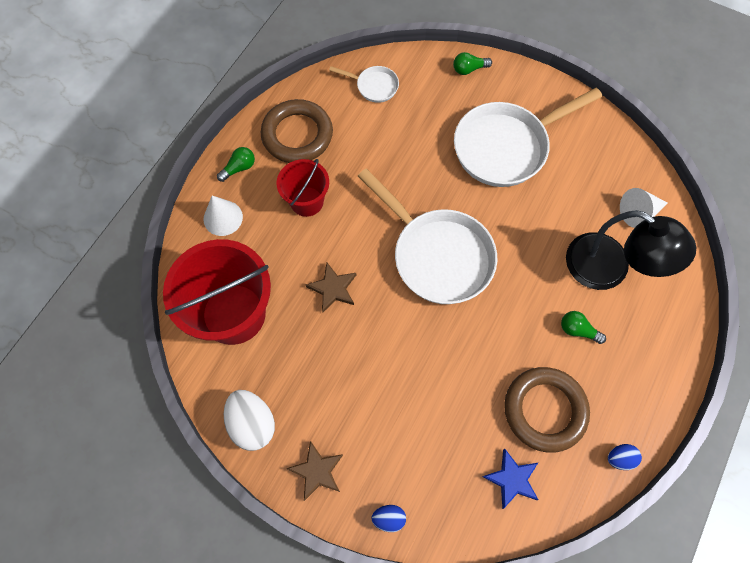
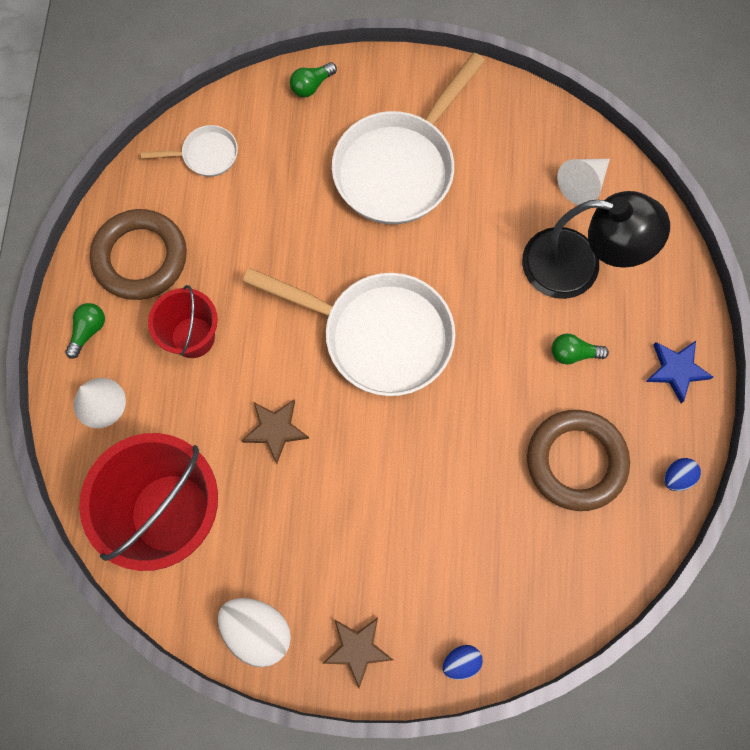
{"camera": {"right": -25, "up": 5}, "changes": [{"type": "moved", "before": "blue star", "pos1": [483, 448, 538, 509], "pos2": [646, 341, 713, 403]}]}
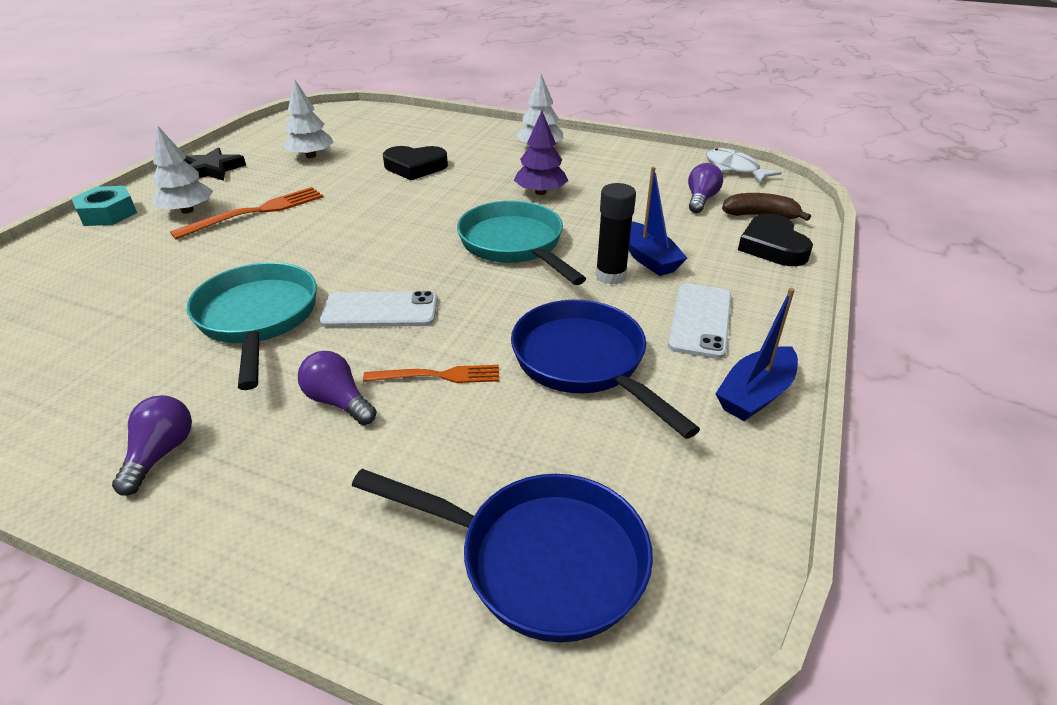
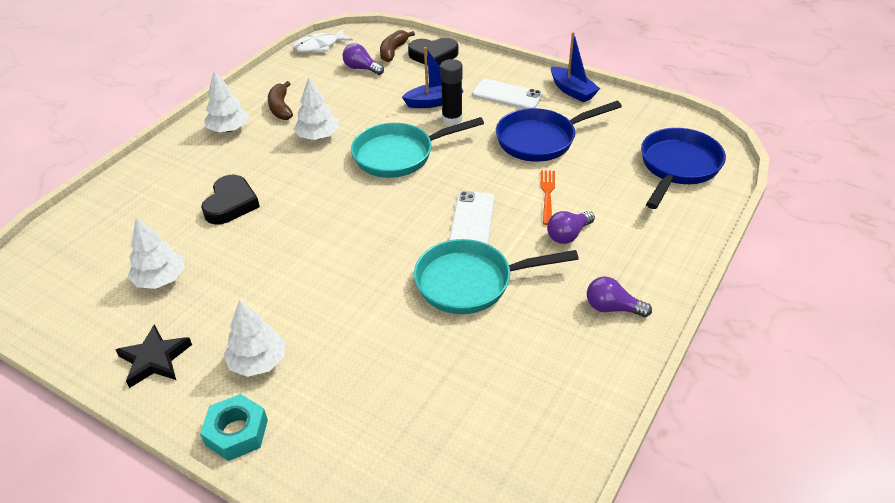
{"camera": {"right": -80, "up": 5}, "changes": [{"type": "removed", "before": "orange fork", "pos1": [170, 187, 323, 239]}, {"type": "recoloured", "before": "purple tree", "after": "white tree", "pos1": [514, 111, 568, 195], "pos2": [294, 77, 339, 140]}, {"type": "added", "after": "brown banana", "pos2": [268, 81, 293, 120]}]}
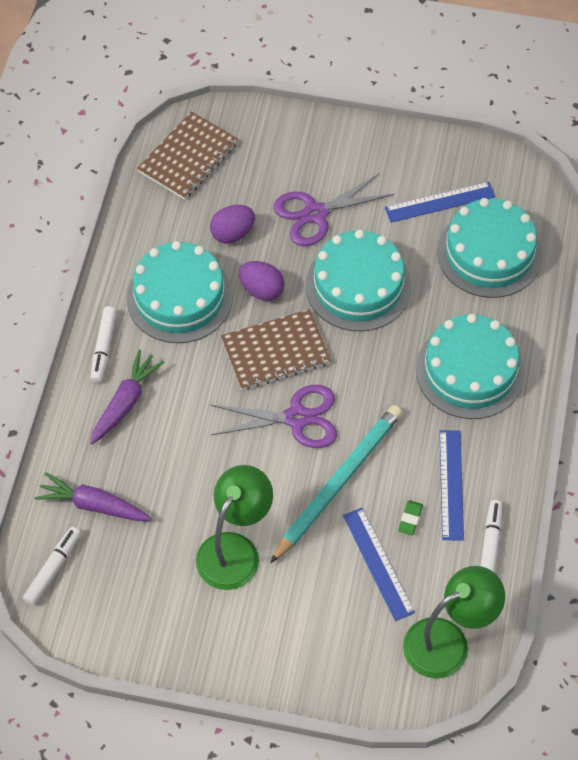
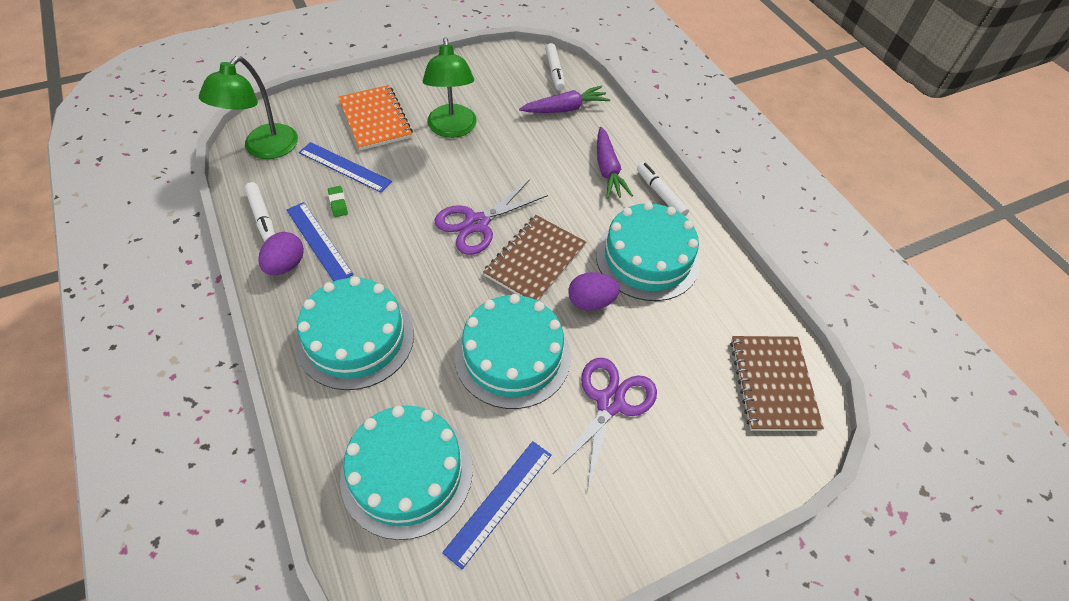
{"camera": {"right": 140, "up": -5}, "changes": [{"type": "moved", "before": "purple egg", "pos1": [210, 205, 255, 243], "pos2": [258, 232, 304, 275]}, {"type": "removed", "before": "turquoise pencil", "pos1": [270, 405, 402, 563]}, {"type": "added", "after": "orange notebook", "pos2": [338, 85, 413, 150]}]}
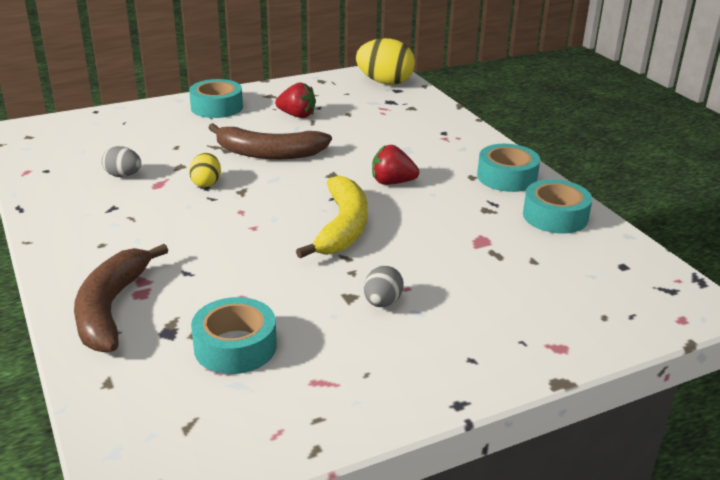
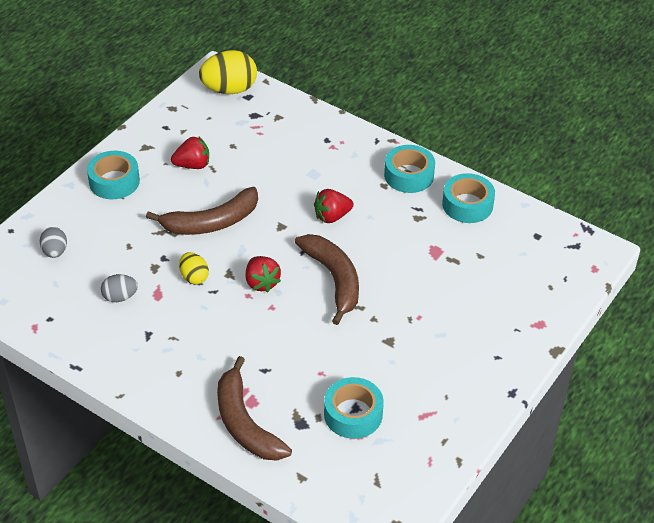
{"camera": {"right": -30, "up": 15}, "changes": [{"type": "recoloured", "before": "yellow banana", "after": "brown banana", "pos1": [296, 175, 368, 258], "pos2": [295, 234, 359, 325]}, {"type": "moved", "before": "grey egg", "pos1": [364, 266, 404, 307], "pos2": [40, 227, 67, 258]}, {"type": "added", "after": "red strawberry", "pos2": [246, 256, 281, 292]}]}
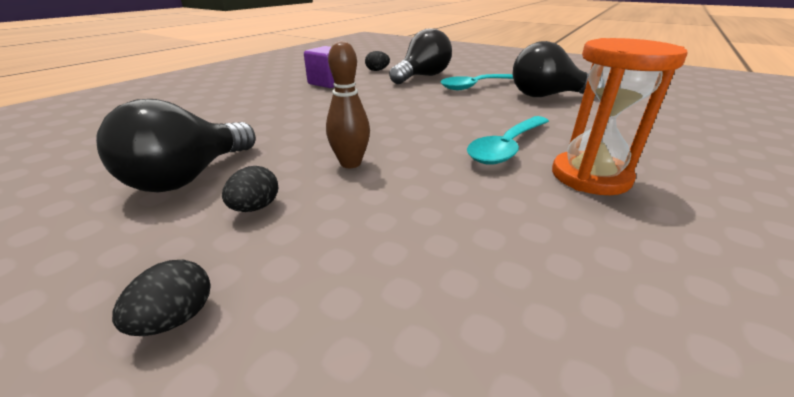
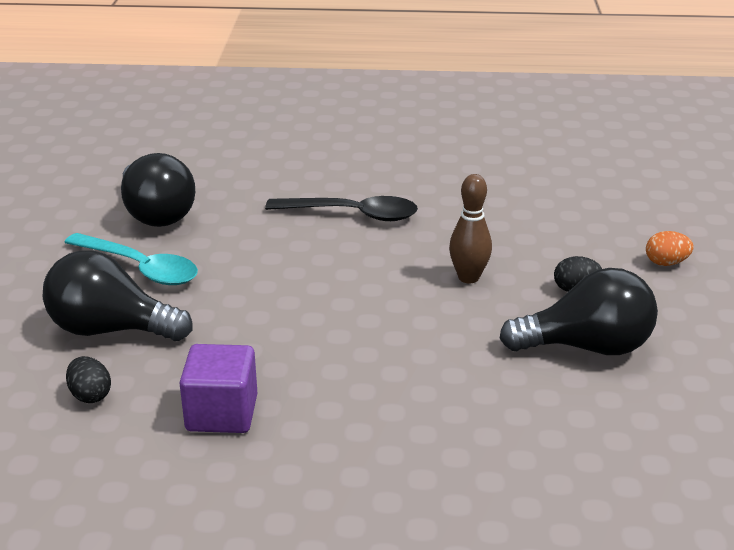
{"camera": {"right": -120, "up": 0}, "changes": [{"type": "recoloured", "before": "black egg", "after": "orange egg", "pos1": [112, 260, 210, 336], "pos2": [646, 231, 694, 266]}, {"type": "recoloured", "before": "turquoise spoon", "after": "black spoon", "pos1": [467, 116, 549, 165], "pos2": [265, 196, 418, 221]}, {"type": "removed", "before": "orange hourglass", "pos1": [552, 38, 687, 195]}]}
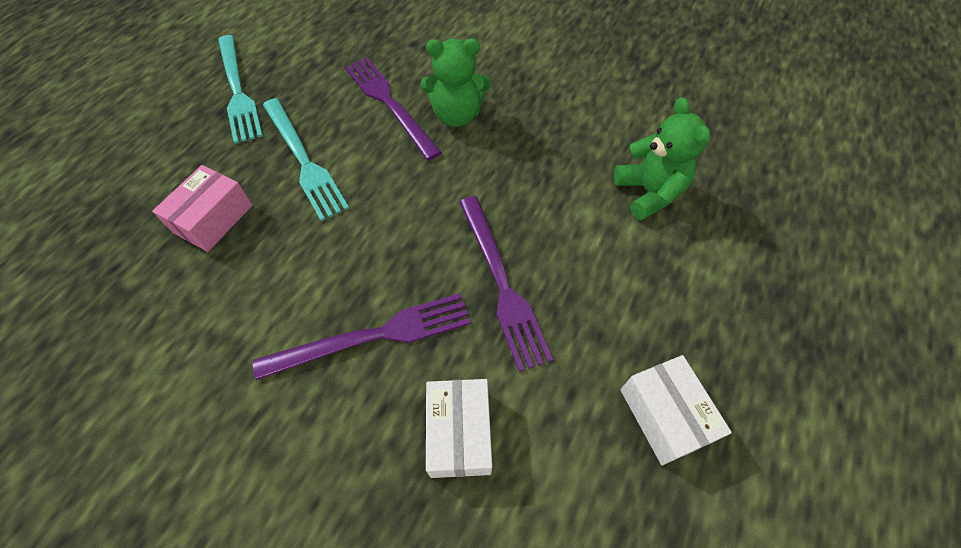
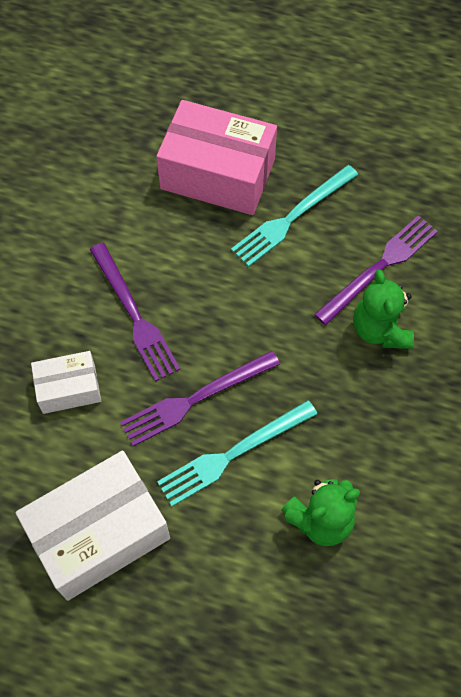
{"camera": {"right": 80, "up": 5}, "changes": [{"type": "resized", "before": "pink box", "pos1": [152, 165, 253, 252], "pos2": [156, 100, 277, 215], "scale": 1.86}, {"type": "moved", "before": "turquoise fork", "pos1": [218, 35, 263, 144], "pos2": [157, 400, 317, 506]}, {"type": "resized", "before": "white box", "pos1": [620, 355, 732, 465], "pos2": [16, 451, 170, 601], "scale": 1.86}]}
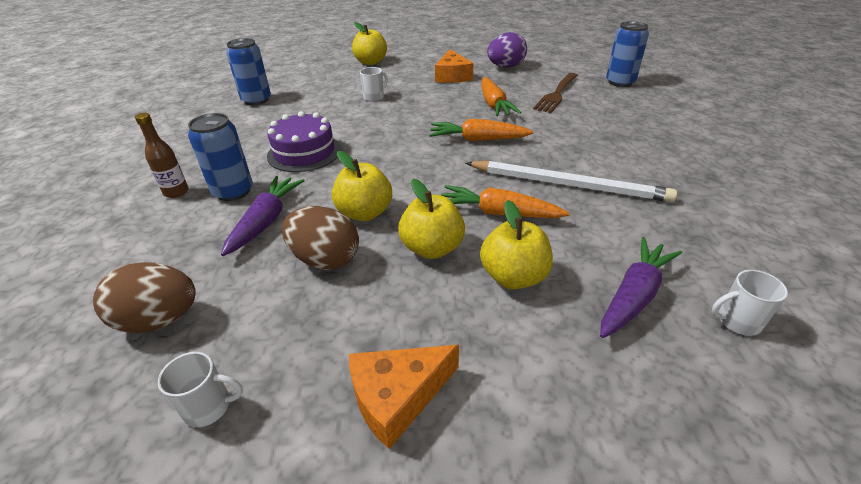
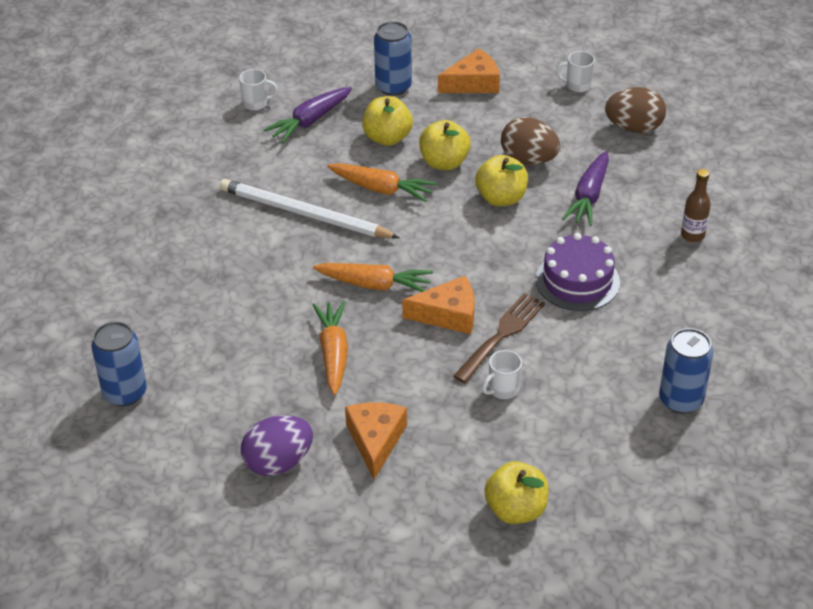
{"camera": {"right": -175, "up": 5}, "changes": [{"type": "moved", "before": "blue can", "pos1": [188, 113, 253, 201], "pos2": [374, 21, 412, 96]}, {"type": "moved", "before": "brown fork", "pos1": [533, 73, 578, 113], "pos2": [453, 293, 545, 383]}, {"type": "added", "after": "orange cheese", "pos2": [402, 276, 475, 334]}]}
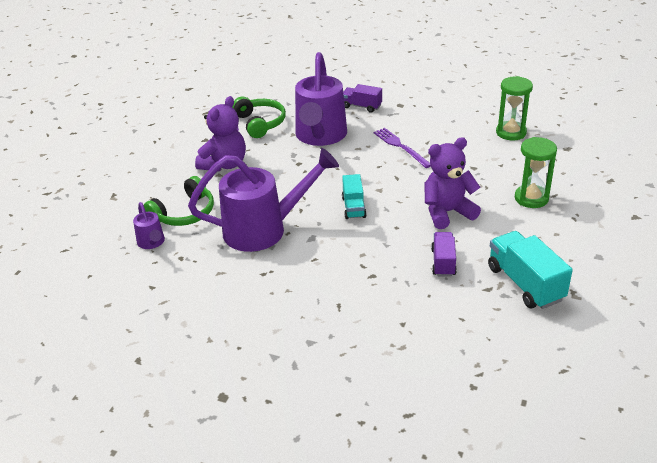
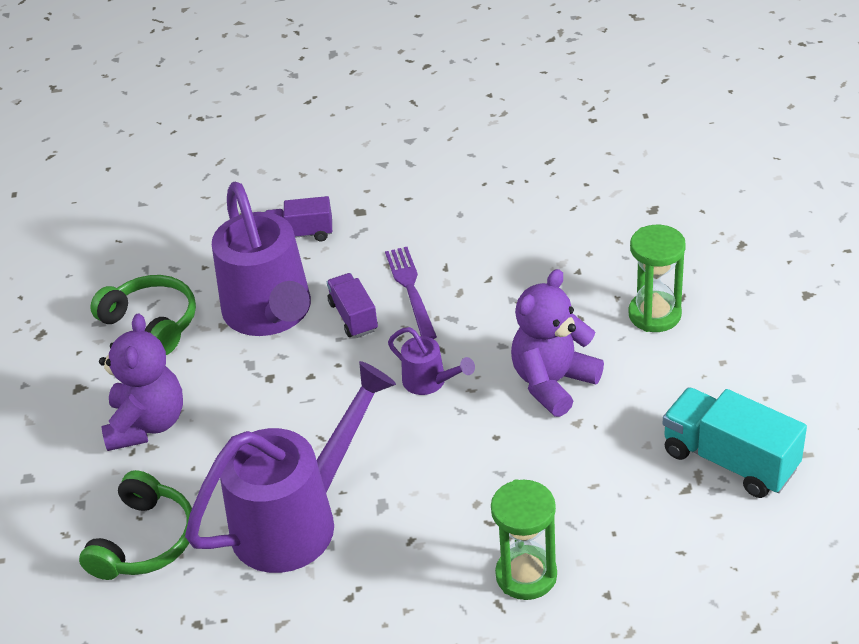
{"camera": {"right": -25, "up": 5}, "changes": [{"type": "moved", "before": "purple watering can", "pos1": [133, 202, 165, 249], "pos2": [388, 327, 475, 395]}, {"type": "removed", "before": "turquoise truck", "pos1": [342, 174, 367, 219]}, {"type": "turned", "before": "purple fork", "pos1": [373, 128, 431, 168], "pos2": [385, 247, 437, 339], "turn": 45}, {"type": "moved", "before": "purple truck", "pos1": [431, 232, 457, 277], "pos2": [327, 273, 378, 338]}, {"type": "moved", "before": "green hourglass", "pos1": [496, 76, 533, 141], "pos2": [491, 479, 557, 600]}]}
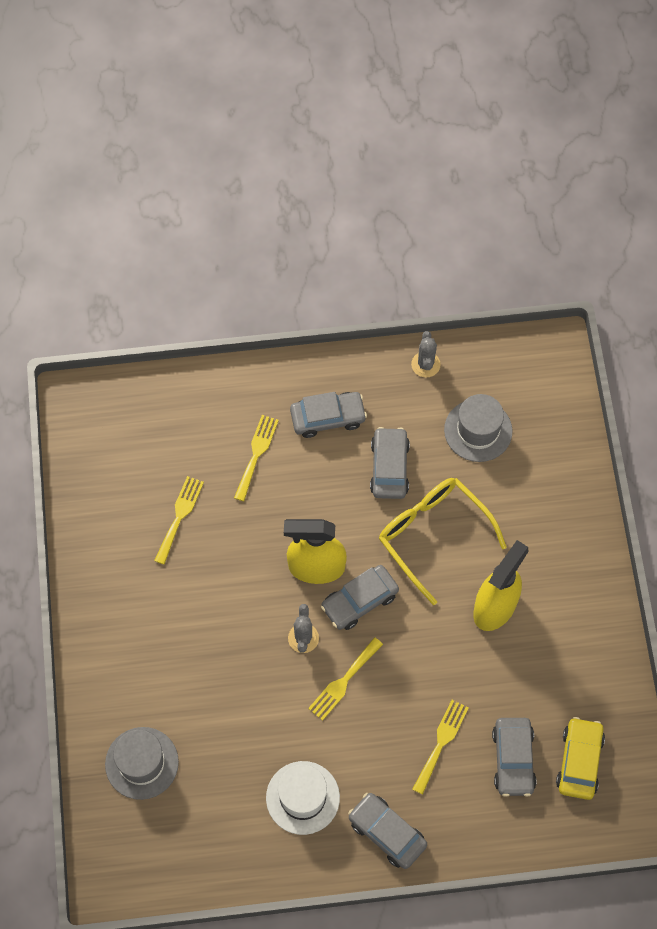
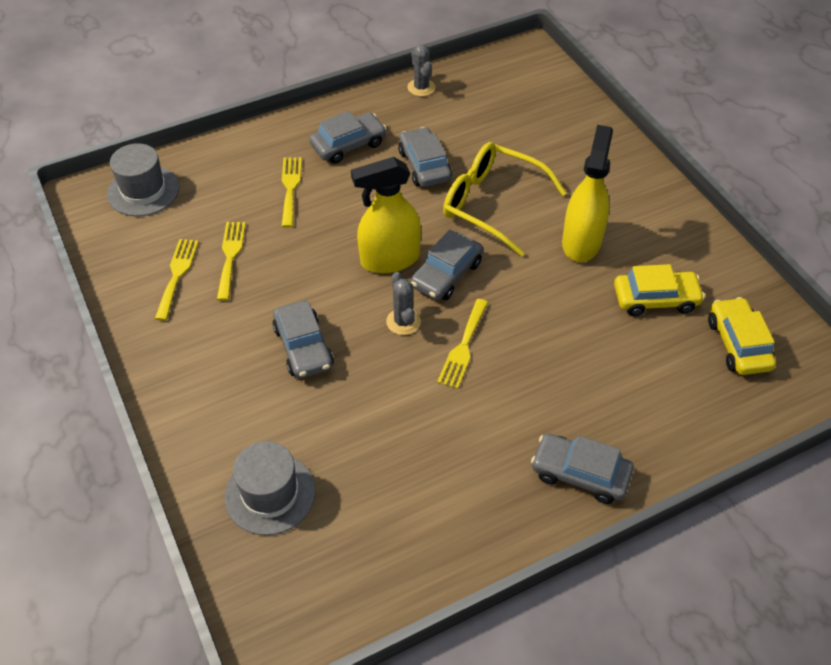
{"camera": {"right": -20, "up": -15}, "changes": [{"type": "removed", "before": "white hat", "pos1": [266, 761, 340, 835]}, {"type": "moved", "before": "yellow fork", "pos1": [412, 700, 469, 795], "pos2": [155, 239, 199, 321]}, {"type": "moved", "before": "grey hat", "pos1": [444, 394, 513, 462], "pos2": [107, 143, 180, 216]}, {"type": "moved", "before": "grey car", "pos1": [492, 718, 537, 797], "pos2": [272, 300, 334, 379]}, {"type": "added", "after": "yellow car", "pos2": [614, 264, 705, 316]}]}
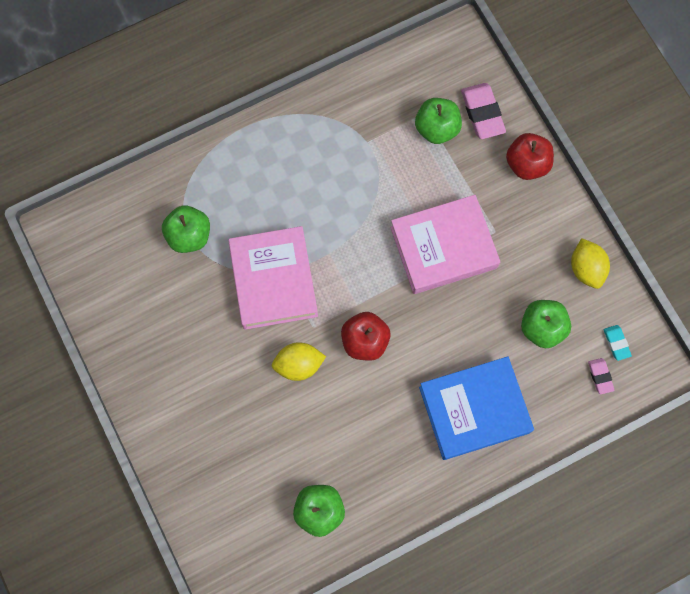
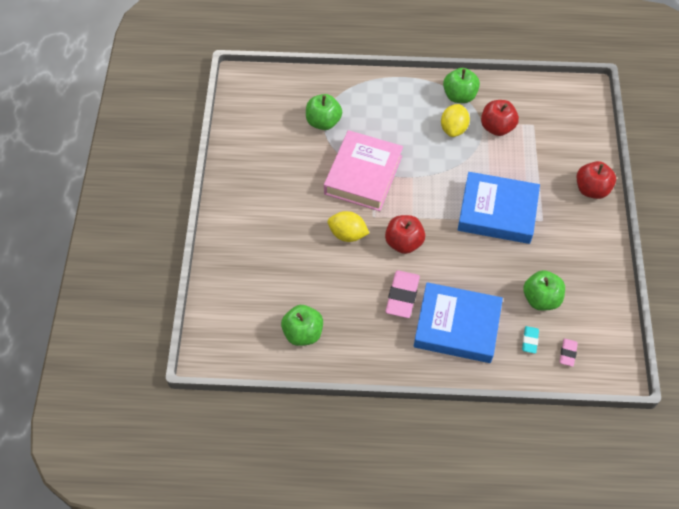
{"camera": {"right": 30, "up": -15}, "changes": [{"type": "recoloured", "before": "pink book", "after": "blue book", "pos1": [390, 195, 500, 294], "pos2": [458, 172, 540, 244]}, {"type": "moved", "before": "green apple", "pos1": [415, 98, 462, 144], "pos2": [443, 68, 480, 103]}, {"type": "moved", "before": "pink eraser", "pos1": [461, 83, 506, 139], "pos2": [386, 270, 420, 318]}, {"type": "moved", "before": "yellow lemon", "pos1": [571, 238, 610, 289], "pos2": [441, 104, 470, 137]}, {"type": "moved", "before": "turquoise eraser", "pos1": [604, 325, 632, 361], "pos2": [522, 326, 539, 354]}, {"type": "added", "after": "red apple", "pos2": [481, 100, 519, 136]}]}
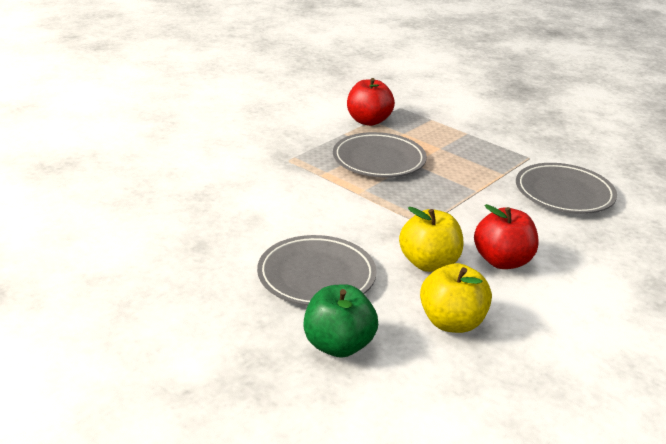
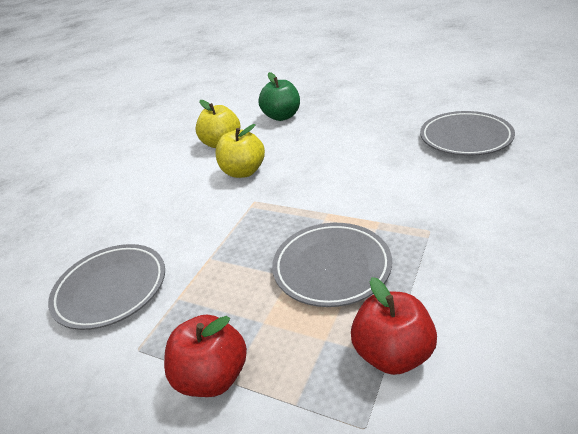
{"camera": {"right": 170, "up": 5}, "changes": [{"type": "moved", "before": "grey plate", "pos1": [257, 235, 377, 306], "pos2": [420, 111, 515, 156]}, {"type": "moved", "before": "red apple", "pos1": [474, 204, 539, 269], "pos2": [164, 315, 247, 397]}]}
